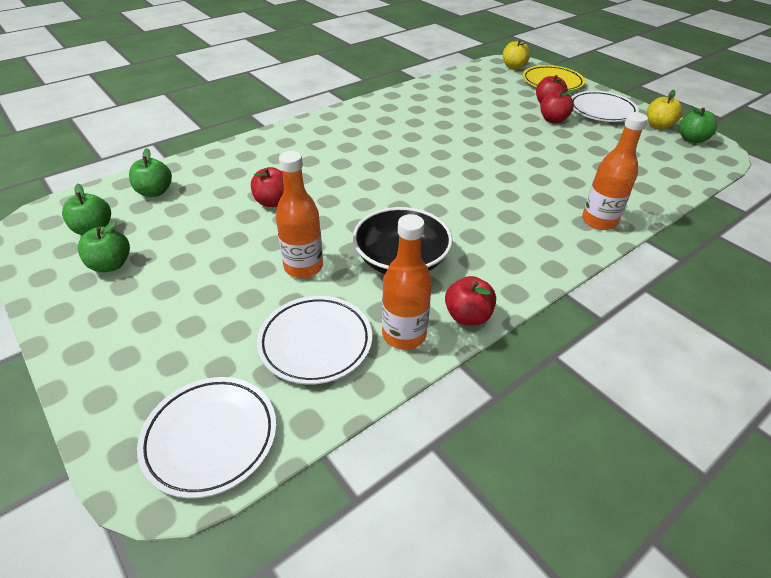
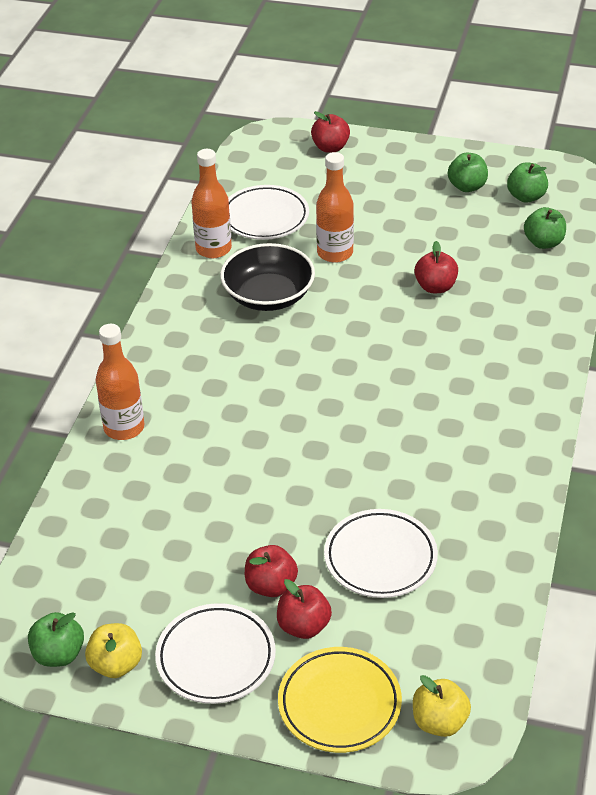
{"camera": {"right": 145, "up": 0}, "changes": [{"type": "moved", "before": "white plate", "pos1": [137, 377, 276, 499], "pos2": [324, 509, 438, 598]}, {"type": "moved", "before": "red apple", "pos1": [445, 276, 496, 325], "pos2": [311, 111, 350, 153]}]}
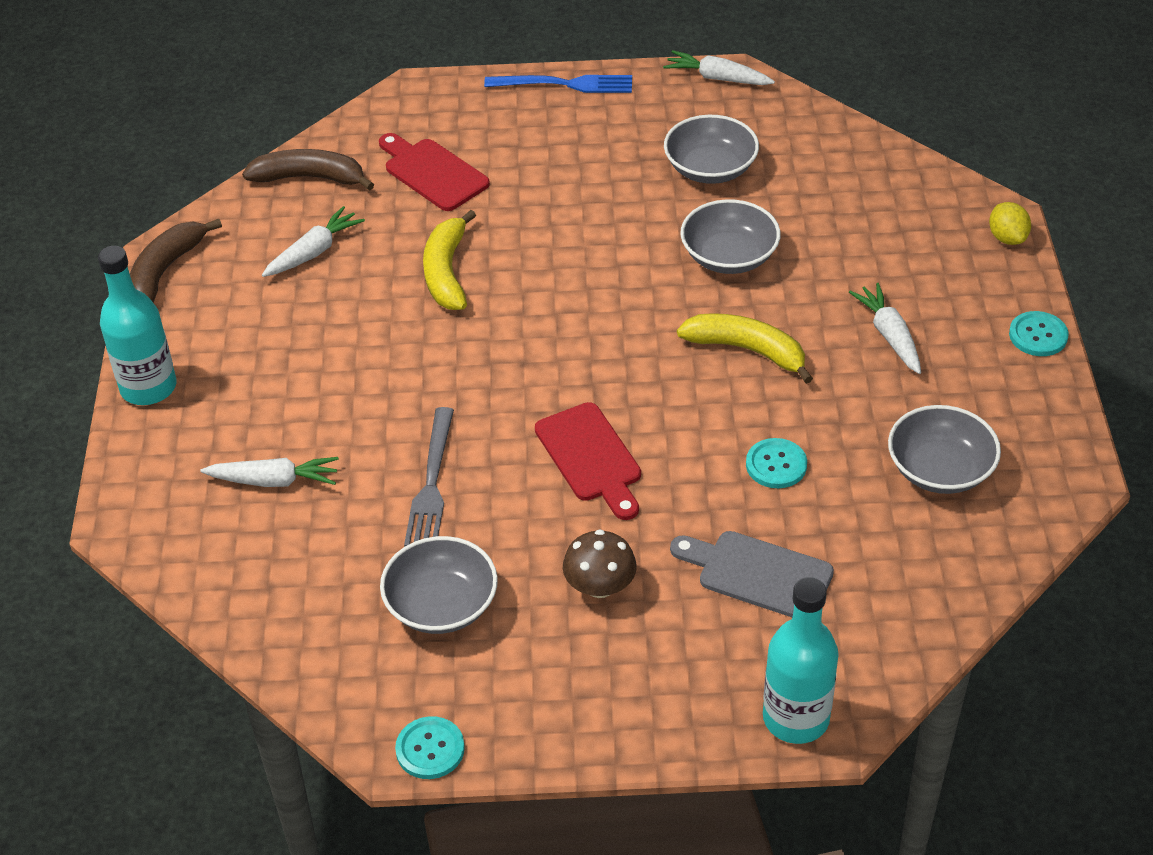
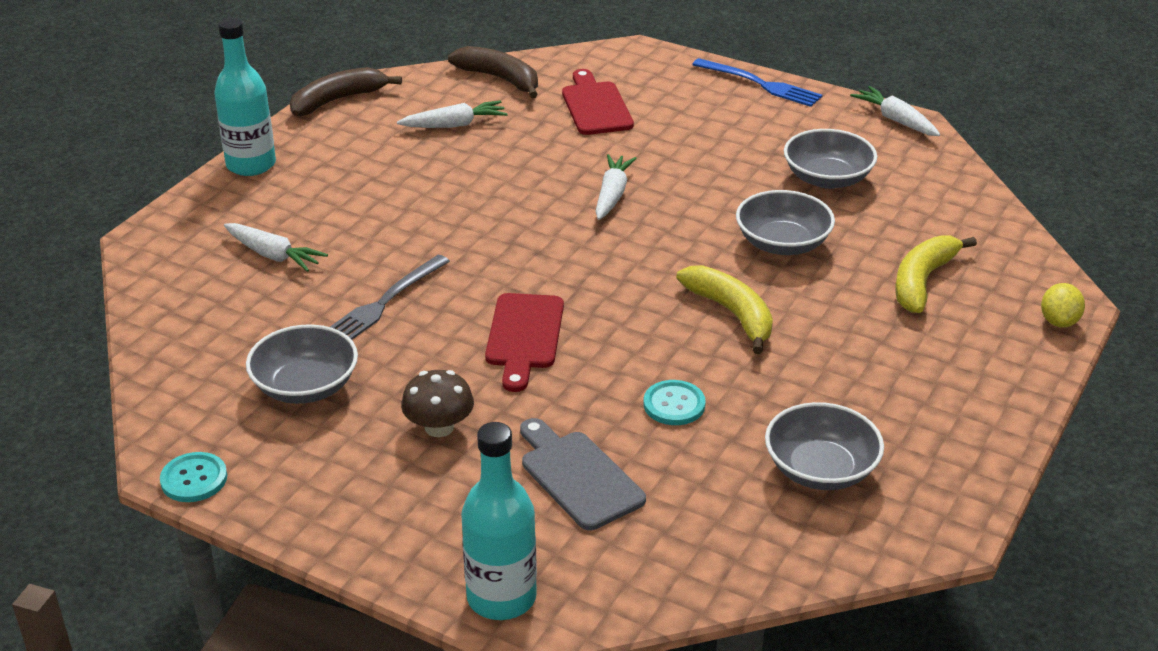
{"camera": {"right": 30, "up": -10}, "changes": [{"type": "moved", "before": "yellow banana", "pos1": [423, 210, 476, 310], "pos2": [895, 235, 977, 313]}, {"type": "moved", "before": "white carrot", "pos1": [849, 283, 921, 374], "pos2": [596, 154, 637, 220]}, {"type": "removed", "before": "turquoise button", "pos1": [1009, 311, 1069, 356]}]}
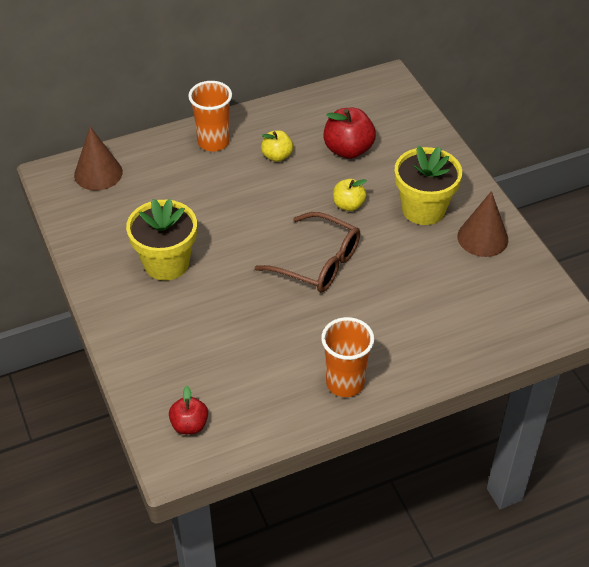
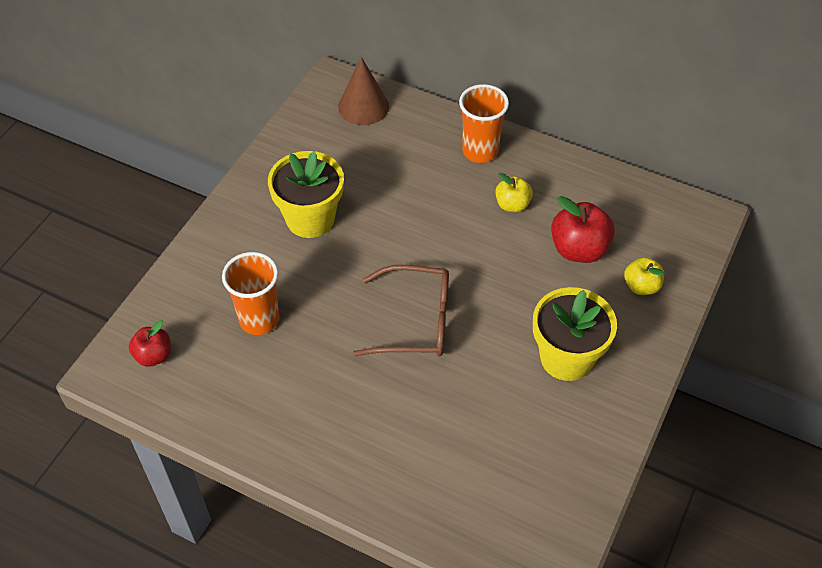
{"camera": {"right": 50, "up": 5}, "changes": [{"type": "turned", "before": "brown glasses", "pos1": [254, 212, 360, 292], "pos2": [353, 265, 449, 357], "turn": -75}, {"type": "moved", "before": "orange cup", "pos1": [321, 317, 374, 397], "pos2": [222, 252, 279, 335]}, {"type": "moved", "before": "yellow apple", "pos1": [333, 179, 367, 211], "pos2": [624, 257, 664, 295]}, {"type": "removed", "before": "brown cone", "pos1": [457, 191, 508, 257]}]}
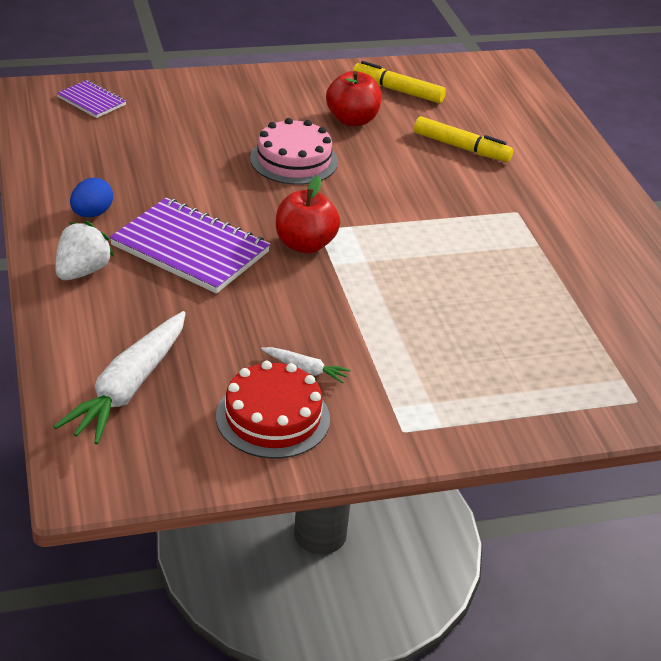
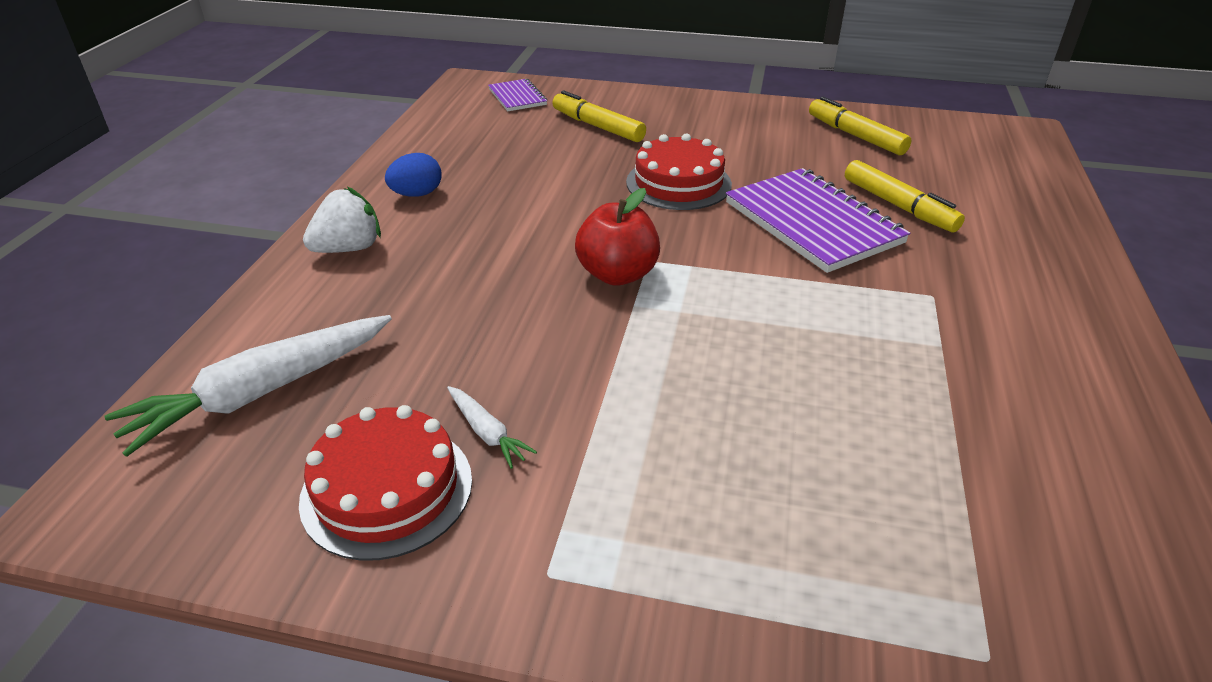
{"camera": {"right": 30, "up": 0}, "changes": [{"type": "moved", "before": "purple notebook", "pos1": [110, 198, 270, 294], "pos2": [726, 168, 910, 273]}, {"type": "recoloured", "before": "pink cake", "after": "red cake", "pos1": [250, 118, 338, 185], "pos2": [626, 133, 732, 210]}, {"type": "removed", "before": "red apple", "pos1": [326, 71, 382, 126]}, {"type": "added", "after": "yellow marker", "pos2": [552, 90, 646, 142]}]}
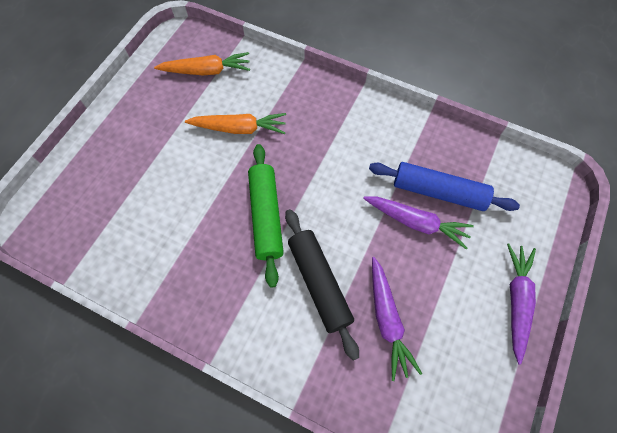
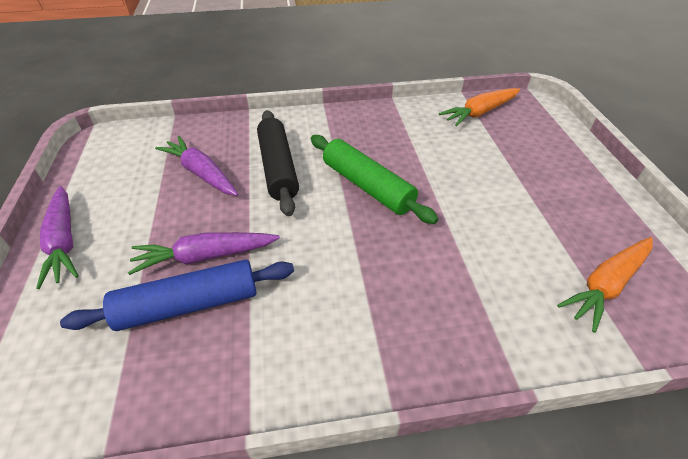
{"camera": {"right": 145, "up": -20}, "changes": [{"type": "moved", "before": "orange carrot", "pos1": [185, 113, 286, 134], "pos2": [439, 88, 520, 126]}, {"type": "turned", "before": "black rolling pin", "pos1": [285, 209, 359, 360], "pos2": [257, 110, 299, 216], "turn": 45}]}
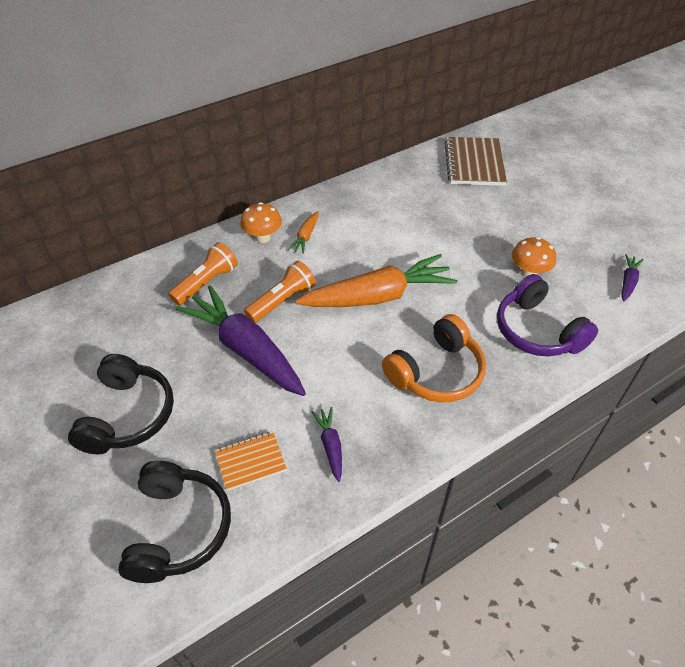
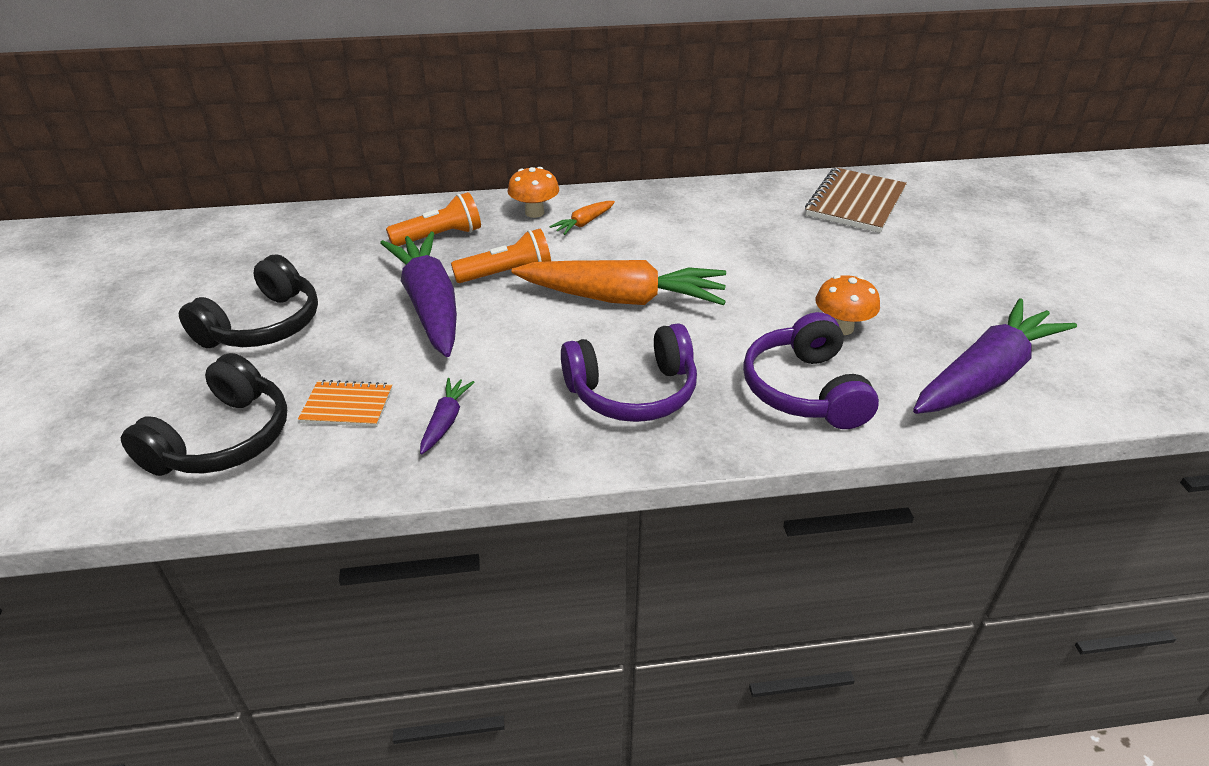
{"camera": {"right": 25, "up": -10}, "changes": [{"type": "recoloured", "before": "orange headphones", "after": "purple headphones", "pos1": [382, 314, 486, 402], "pos2": [561, 323, 697, 422]}, {"type": "resized", "before": "purple carrot", "pos1": [621, 254, 644, 302], "pos2": [913, 298, 1077, 414], "scale": 2.31}]}
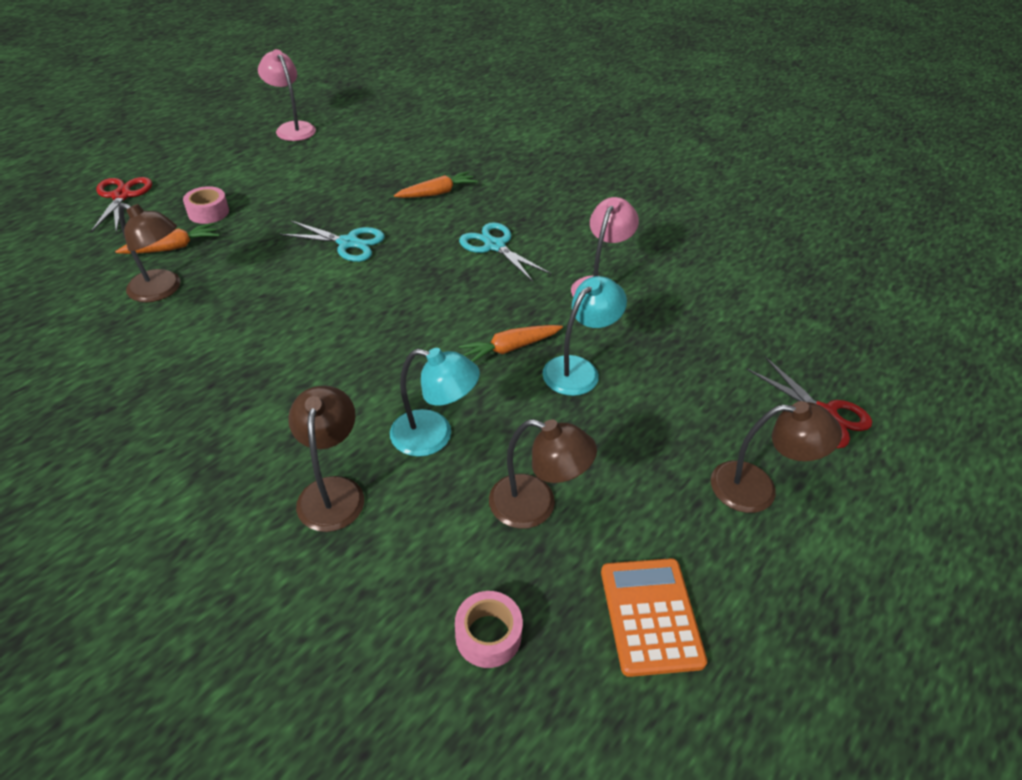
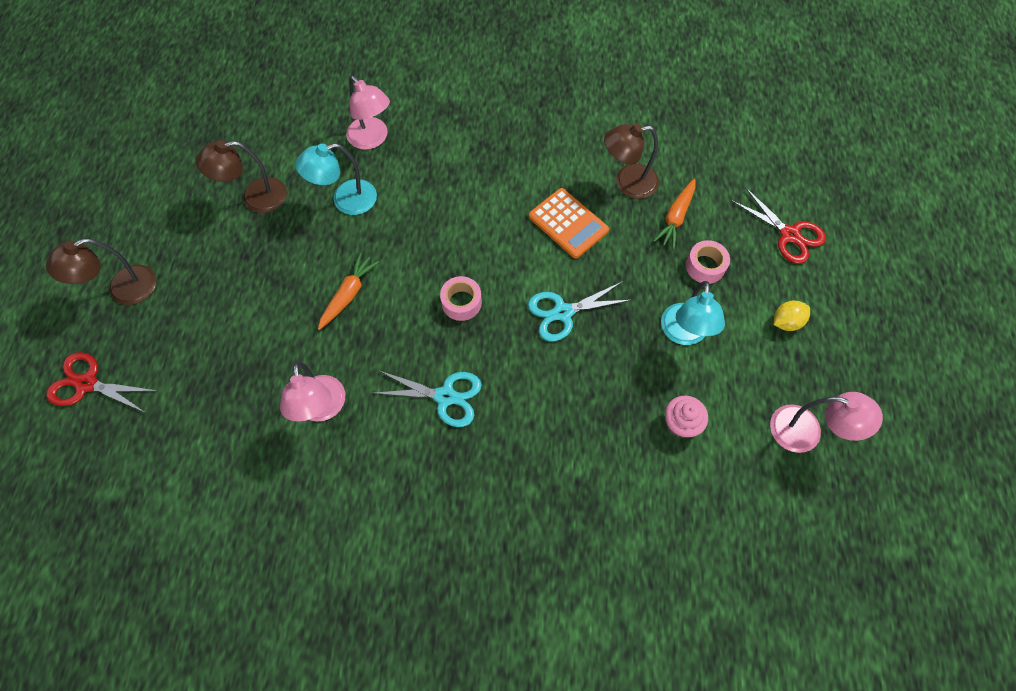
{"camera": {"right": 145, "up": 20}, "changes": [{"type": "recoloured", "before": "brown lamp", "after": "pink lamp", "pos1": [288, 386, 364, 532], "pos2": [346, 76, 390, 150]}, {"type": "removed", "before": "orange carrot", "pos1": [394, 171, 478, 198]}, {"type": "moved", "before": "pink tape", "pos1": [455, 591, 523, 668], "pos2": [440, 276, 482, 321]}, {"type": "moved", "before": "turquoise lamp", "pos1": [542, 276, 627, 396], "pos2": [661, 281, 725, 345]}, {"type": "moved", "before": "orange calculator", "pos1": [601, 558, 707, 677], "pos2": [529, 188, 609, 259]}, {"type": "added", "after": "pink cupcake", "pos2": [665, 396, 708, 437]}, {"type": "added", "after": "yellow lemon", "pos2": [774, 301, 810, 331]}]}
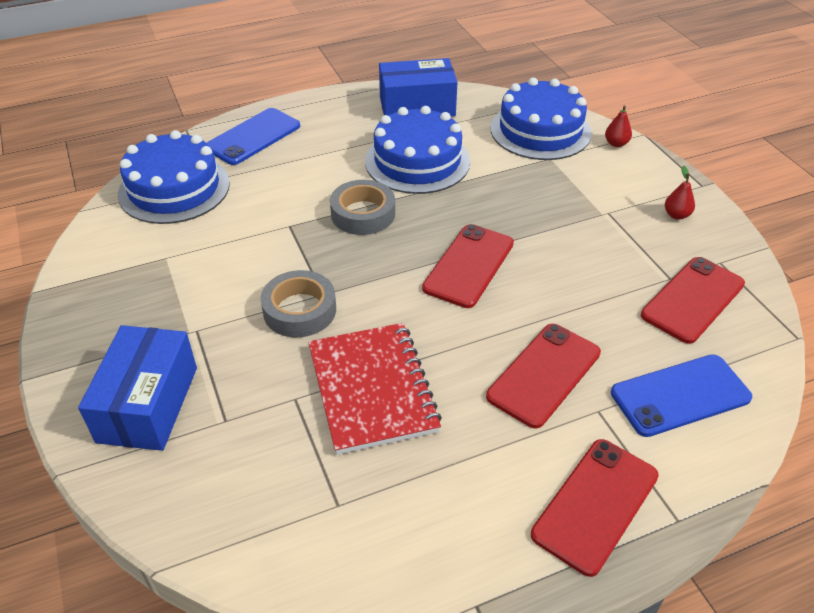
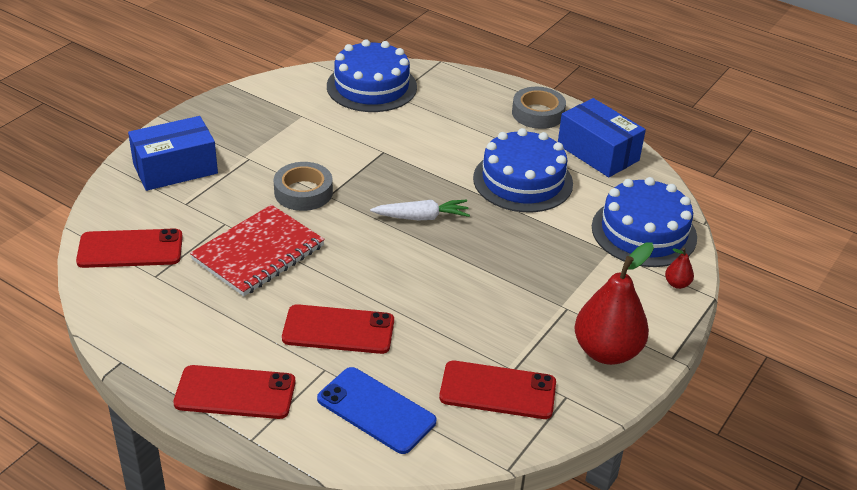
{"camera": {"right": 55, "up": -5}, "changes": [{"type": "removed", "before": "blue phone", "pos1": [207, 108, 300, 165]}, {"type": "moved", "before": "grey tape", "pos1": [330, 180, 395, 235], "pos2": [512, 87, 566, 129]}, {"type": "moved", "before": "red phone", "pos1": [422, 224, 514, 308], "pos2": [76, 228, 183, 268]}, {"type": "resized", "before": "red pear", "pos1": [665, 166, 695, 220], "pos2": [574, 242, 654, 365], "scale": 2.4}, {"type": "added", "after": "white carrot", "pos2": [370, 200, 470, 220]}]}
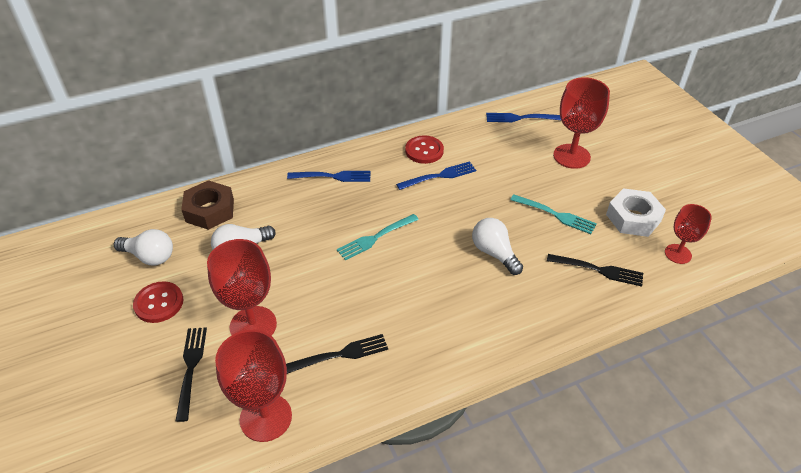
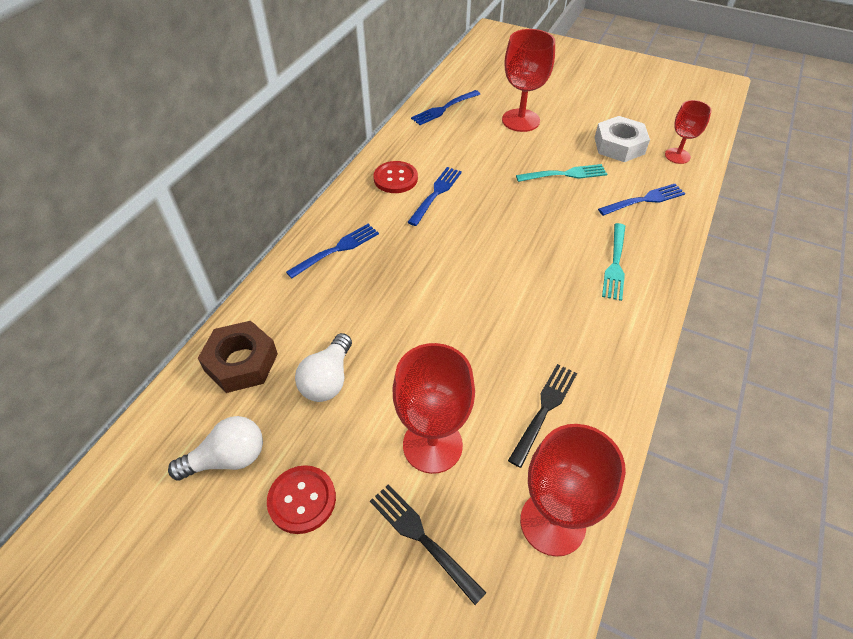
{"camera": {"right": -40, "up": 5}, "changes": [{"type": "moved", "before": "turquoise fork", "pos1": [337, 214, 419, 261], "pos2": [602, 223, 625, 301]}, {"type": "removed", "before": "white light bulb", "pos1": [472, 218, 523, 275]}, {"type": "recoloured", "before": "black fork", "after": "blue fork", "pos1": [547, 254, 643, 287], "pos2": [598, 184, 685, 216]}]}
